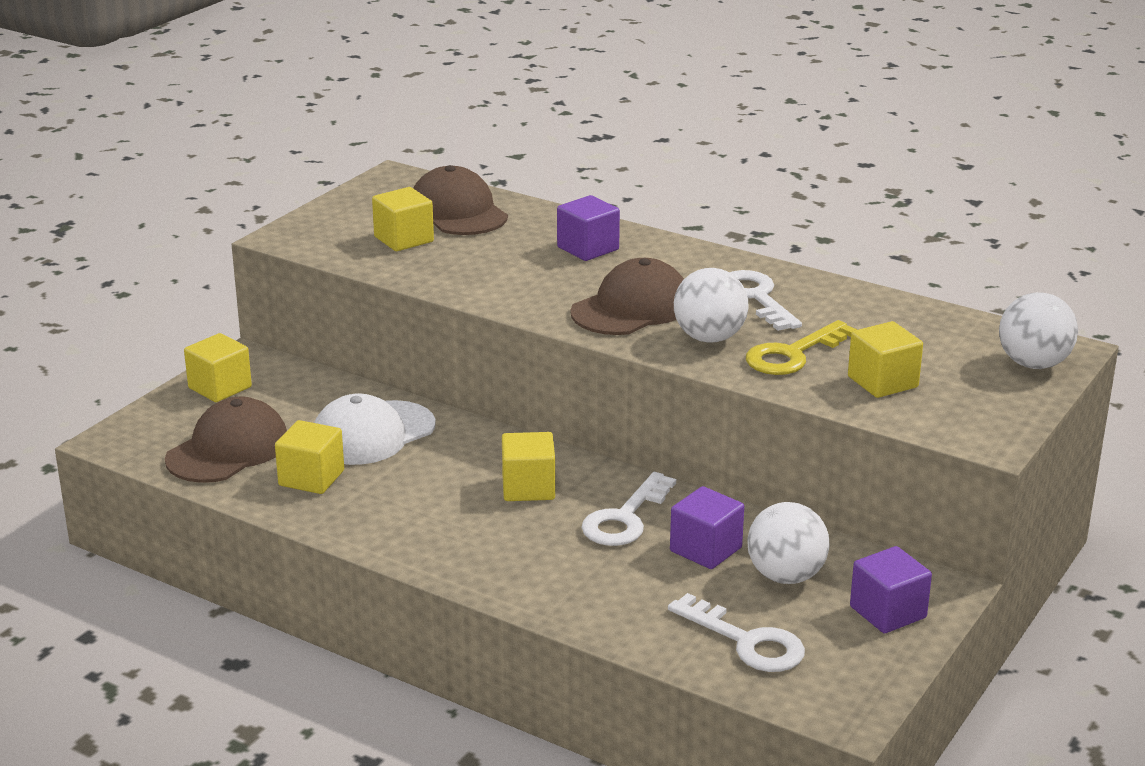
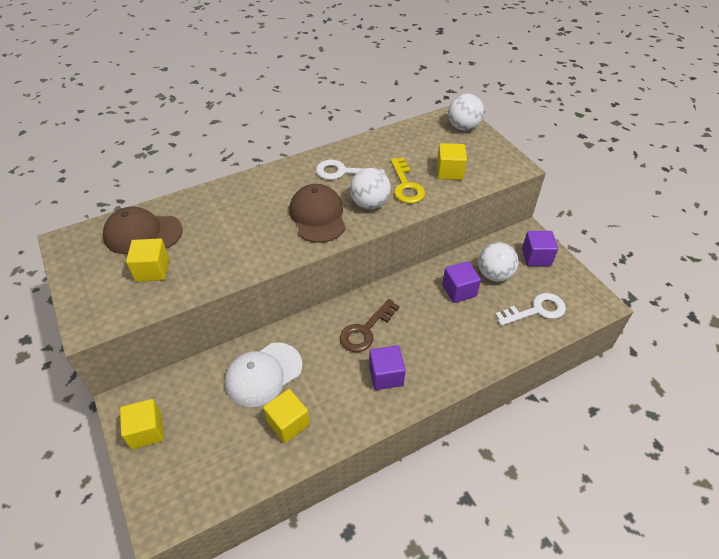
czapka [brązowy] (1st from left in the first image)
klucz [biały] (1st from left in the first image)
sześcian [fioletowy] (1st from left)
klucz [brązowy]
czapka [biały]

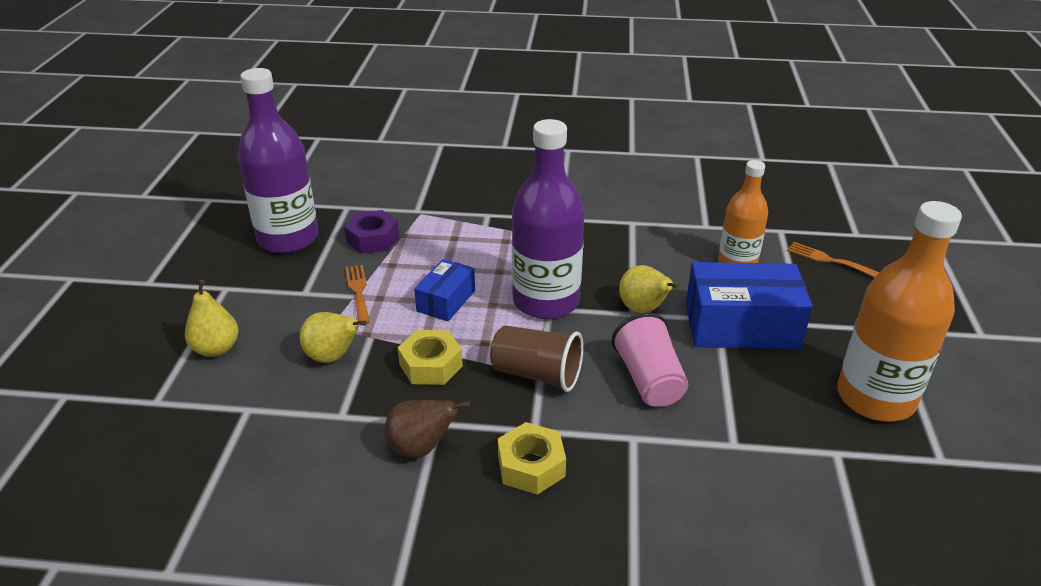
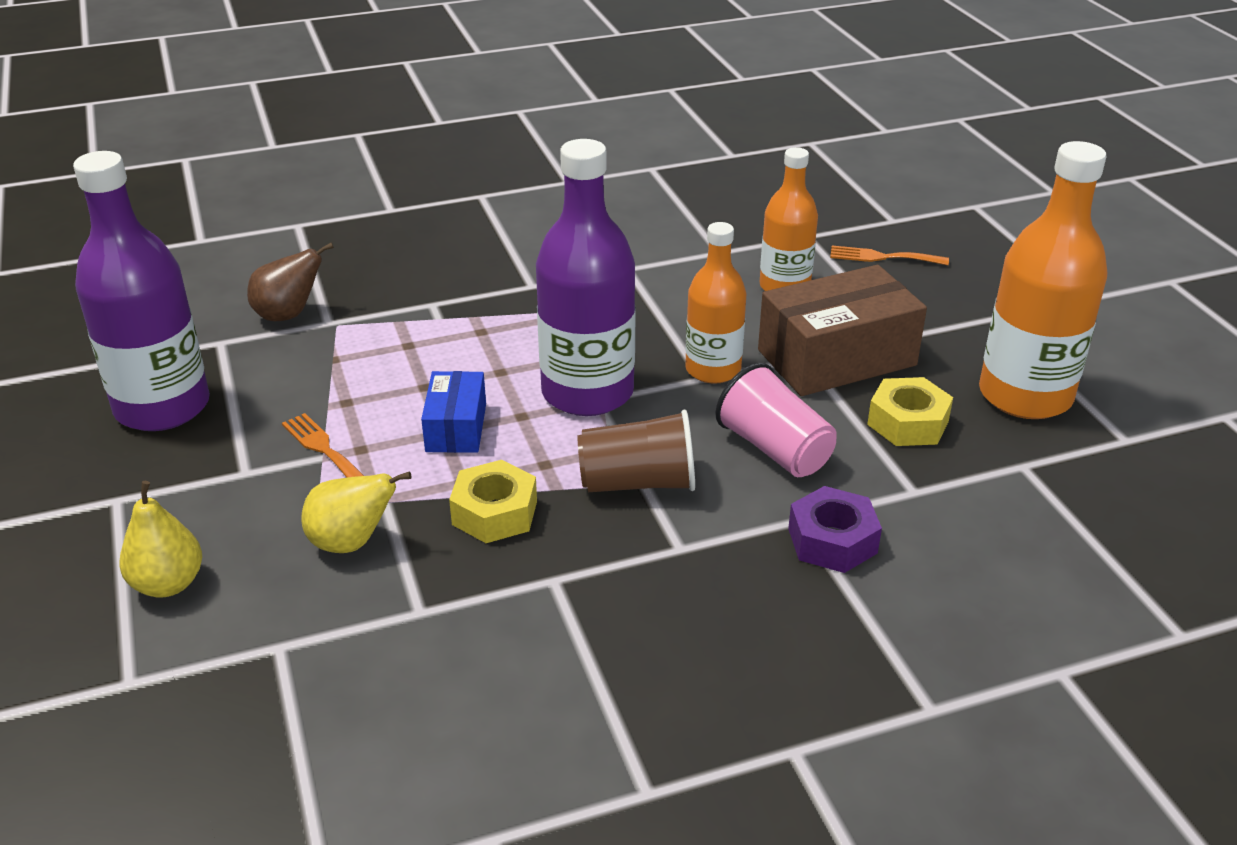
nakrętka [fioletowy]
gruszka [brązowy]
nakrętka [żółty] (2nd from left)
butelka [pomarańczowy] (1st from left)
pudełko [brązowy]

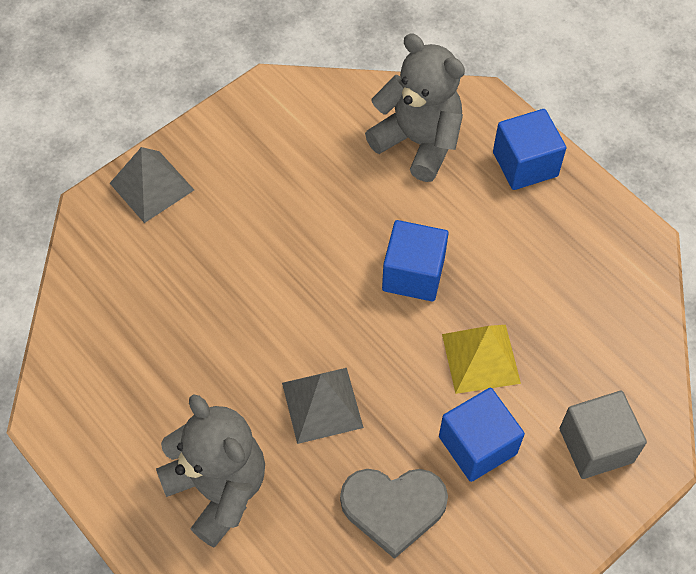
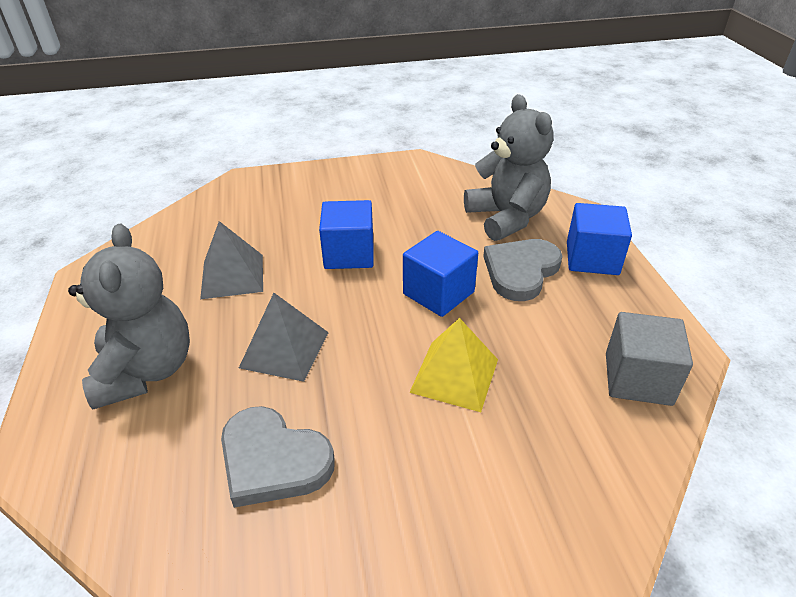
serce [szary] (2nd from left)
piramida [szary] (1st from left)
sześcian [niebieski] (1st from left)
sześcian [szary]

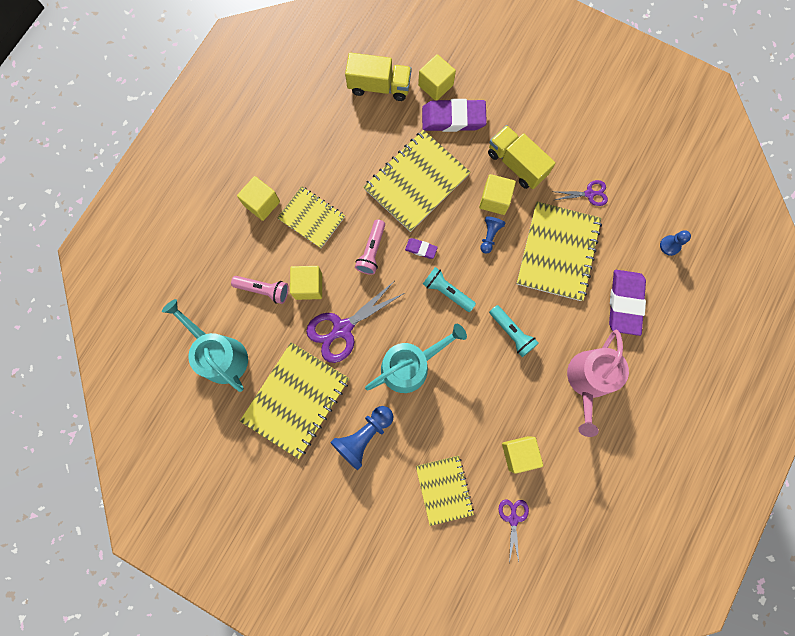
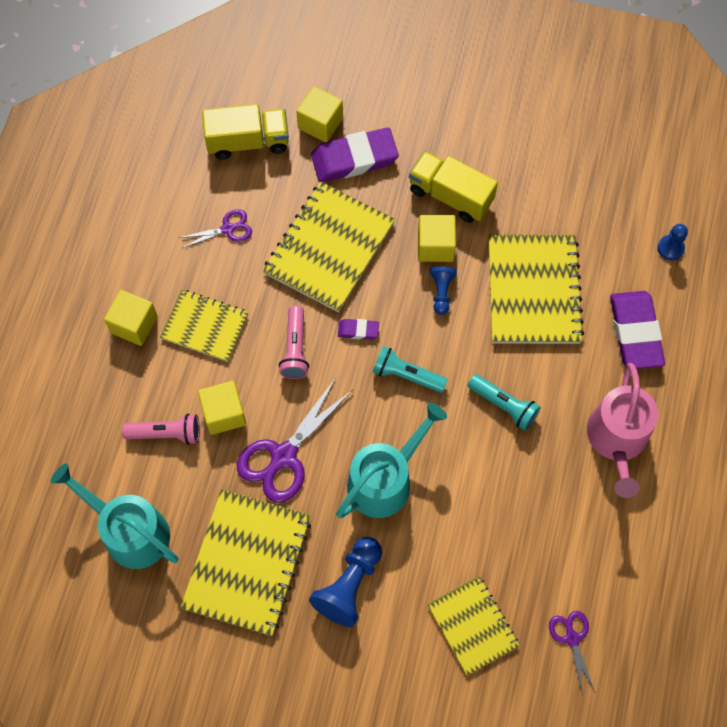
sześcian [żółty] (5th from left in the first image)
nożyczki [fioletowy] (1st from left)

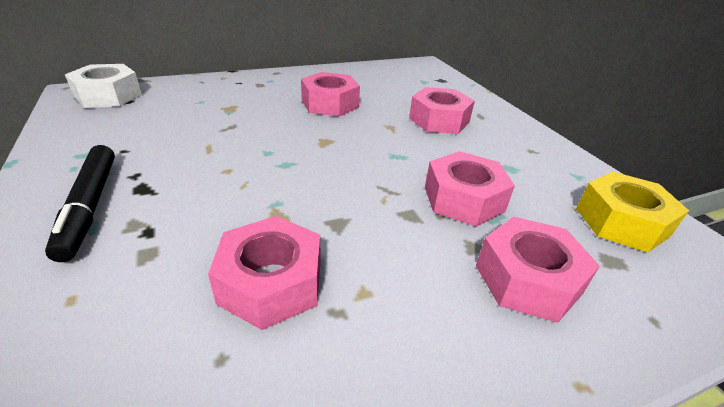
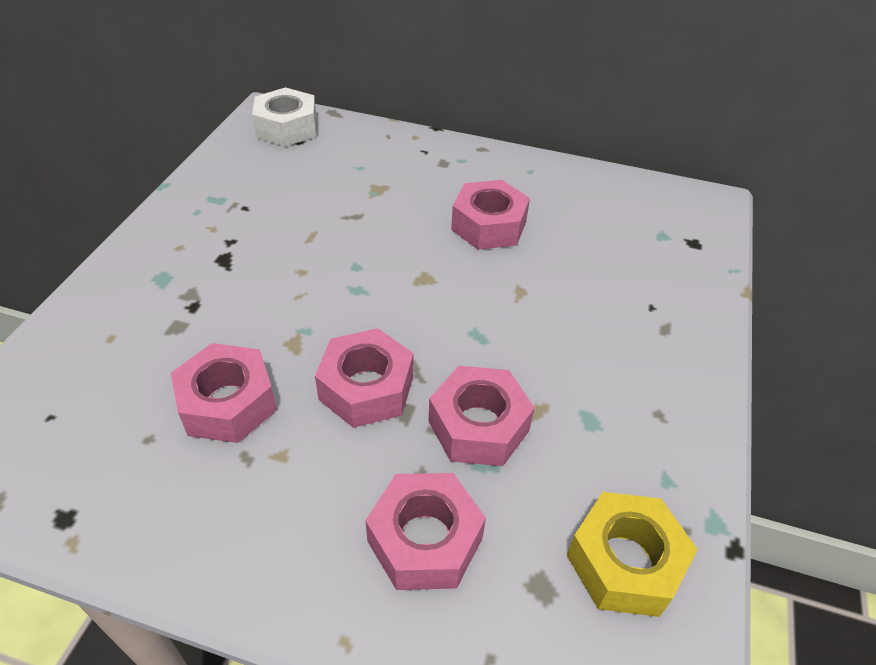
flamaster [czarny]
nakrętka [różowy] (2nd from left)

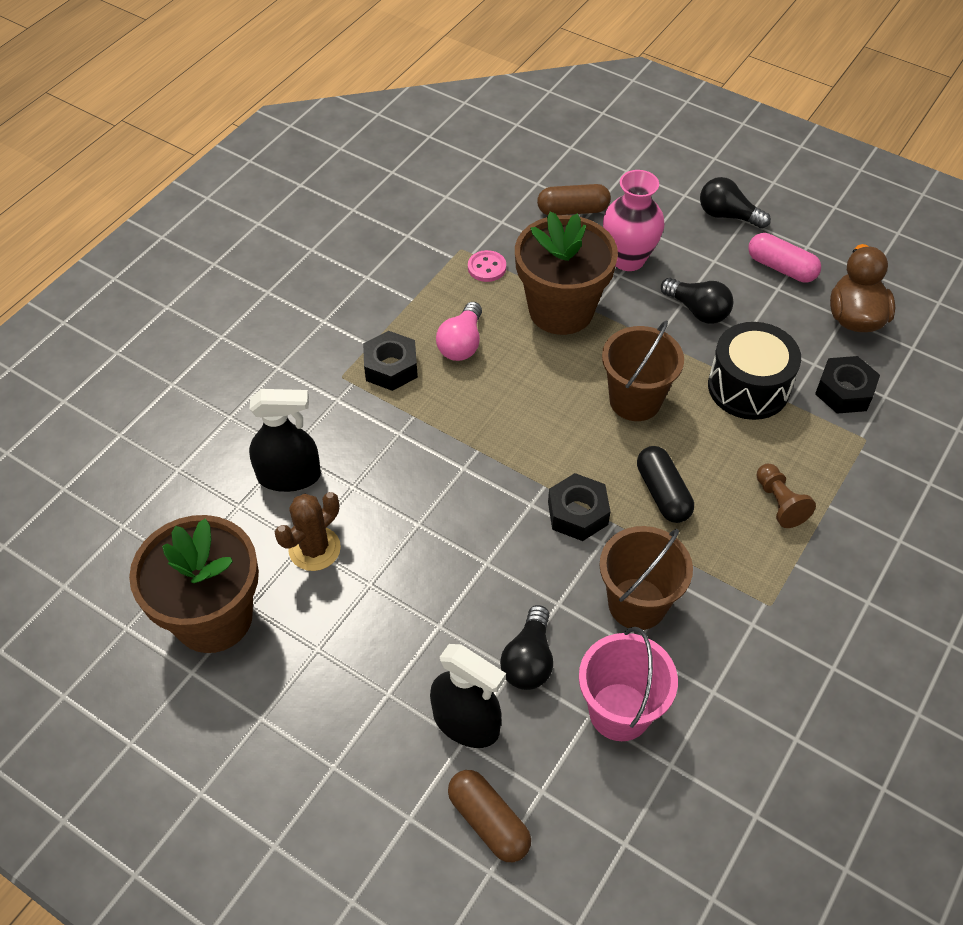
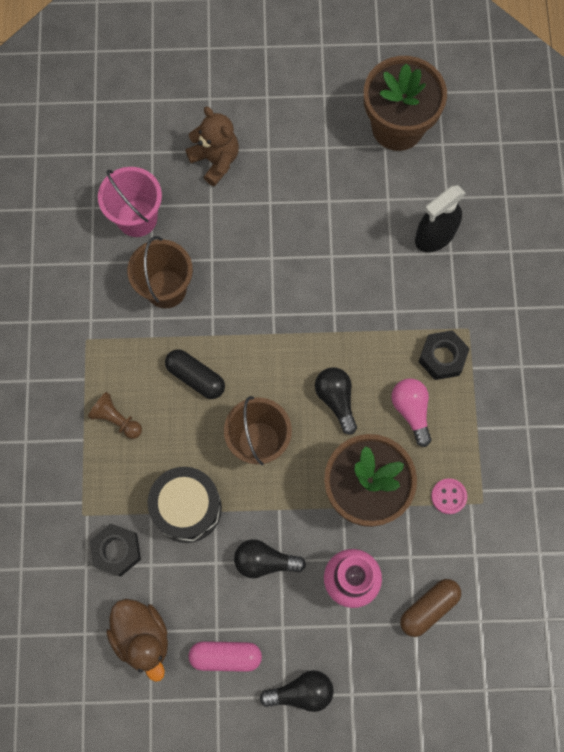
kaktus [brązowy]
kapsułka [brązowy] (1st from left in the first image)
nakrętka [czarny] (2nd from left in the first image)
żarówka [czarny] (3rd from left)
miś [brązowy]

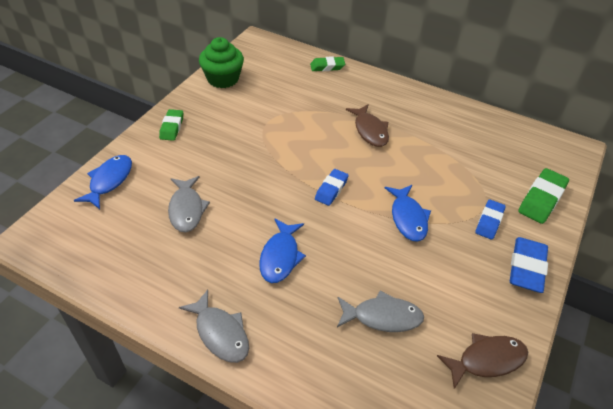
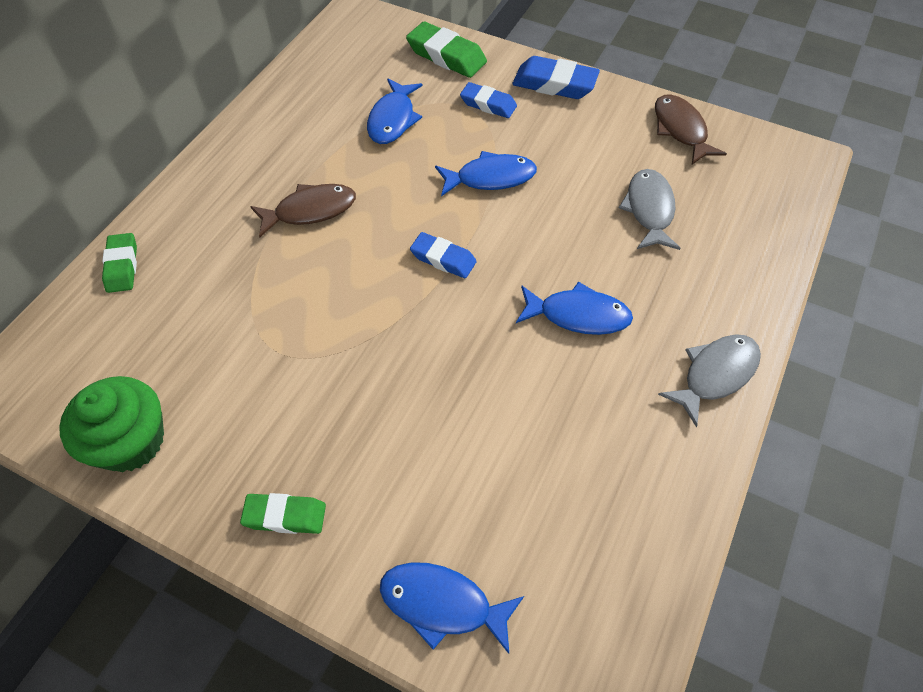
ryba [szary] (1st from left in the first image)
ryba [niebieski] (1st from left)

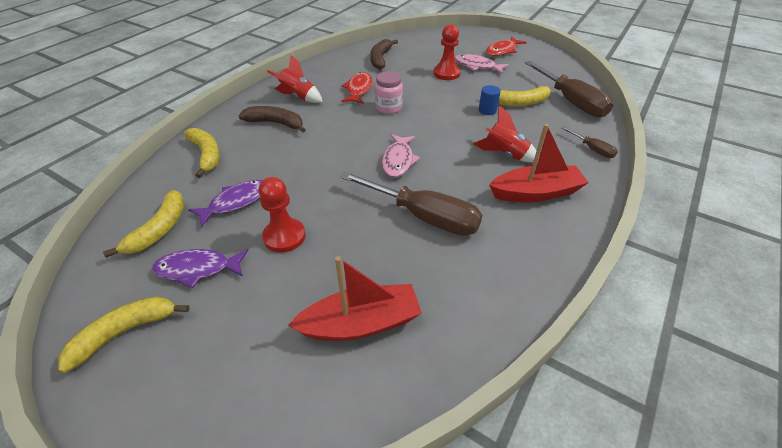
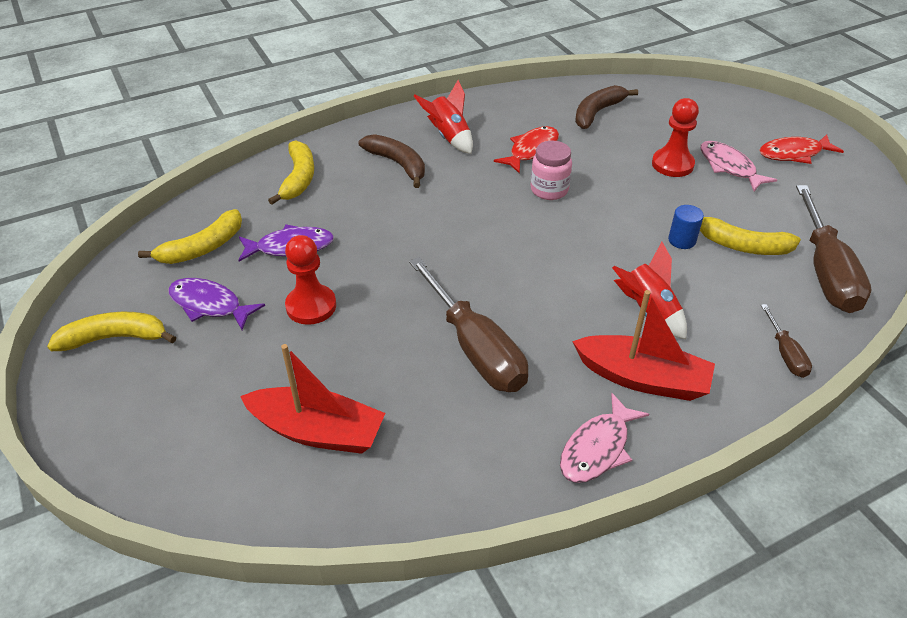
ryba [różowy] (1st from left)

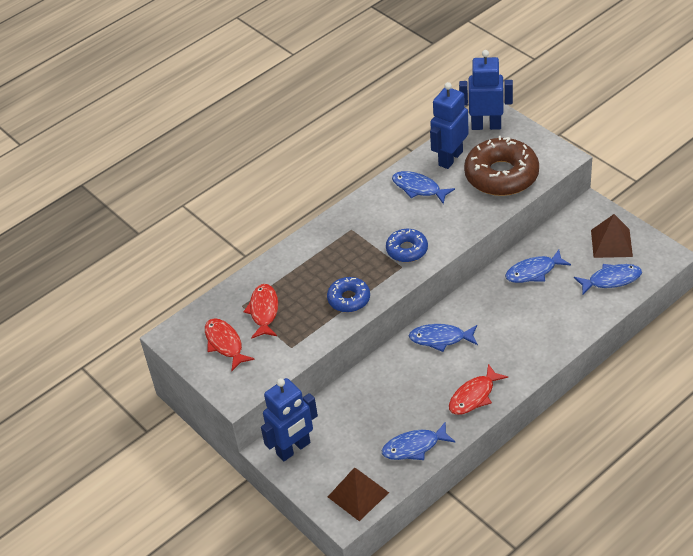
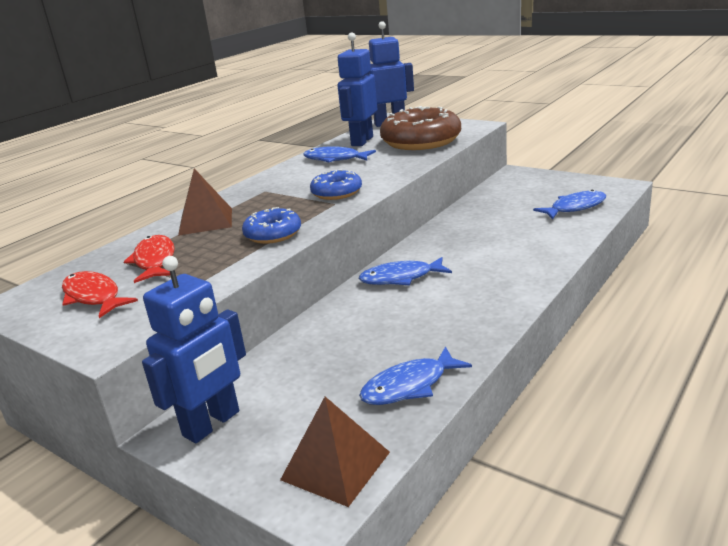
ryba [czerwony] (3rd from left in the first image)
ryba [niebieski] (4th from left in the first image)
piramida [brązowy] (1st from left)

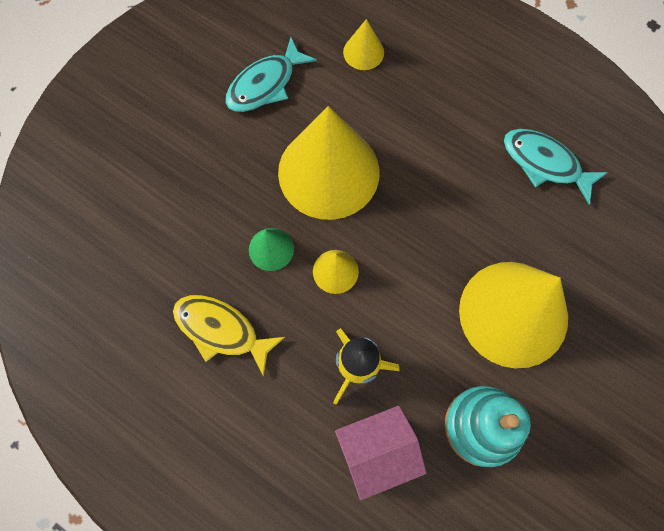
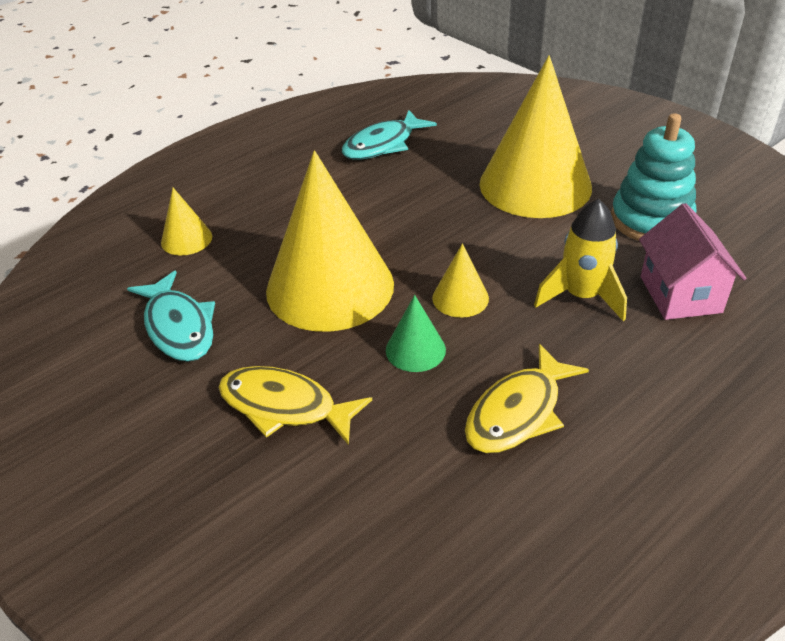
ryba [żółty] (1st from left)

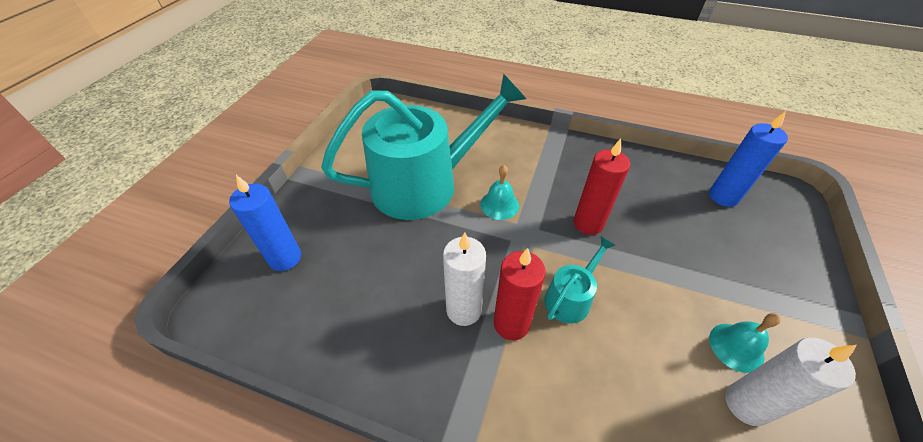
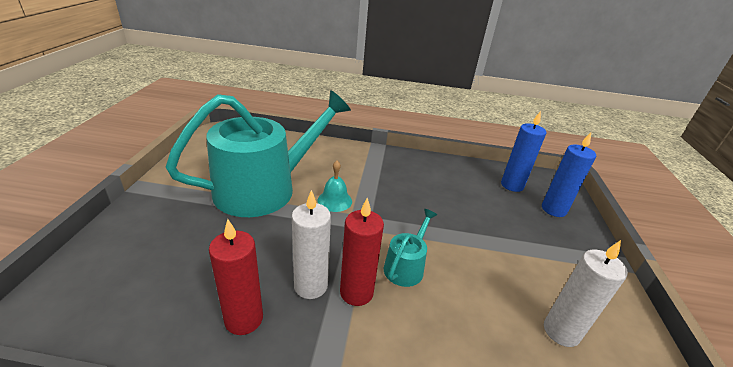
dzwonek [turkusowy] (2nd from left in the first image)
świeca [niebieski] (2nd from left)
świeca [czerwony] (1st from left)

